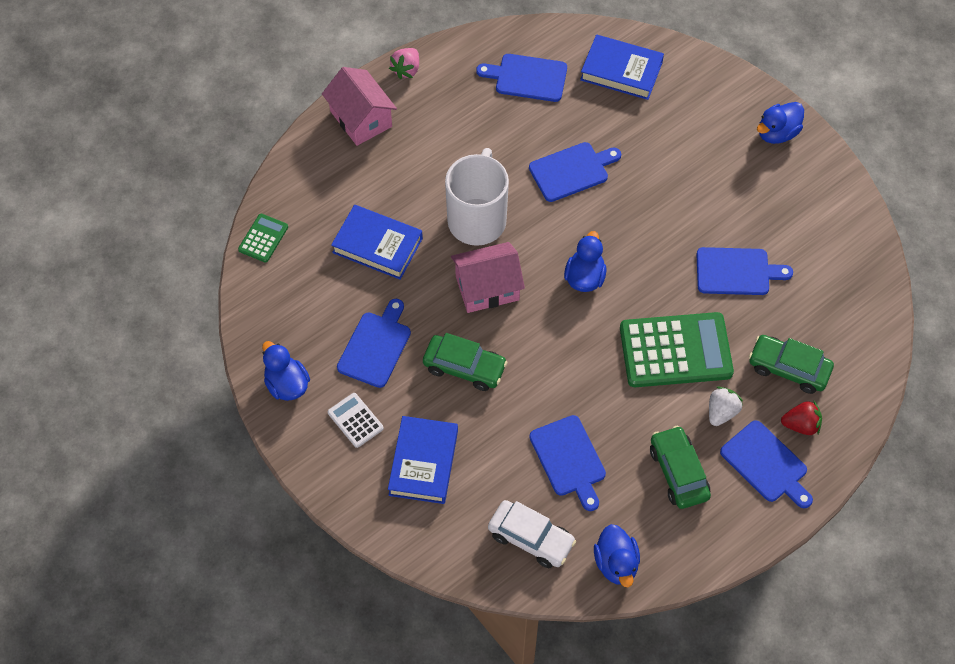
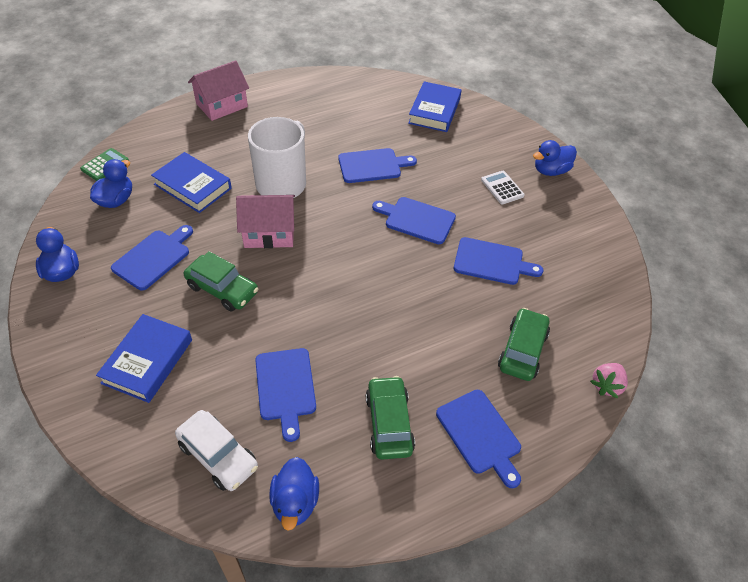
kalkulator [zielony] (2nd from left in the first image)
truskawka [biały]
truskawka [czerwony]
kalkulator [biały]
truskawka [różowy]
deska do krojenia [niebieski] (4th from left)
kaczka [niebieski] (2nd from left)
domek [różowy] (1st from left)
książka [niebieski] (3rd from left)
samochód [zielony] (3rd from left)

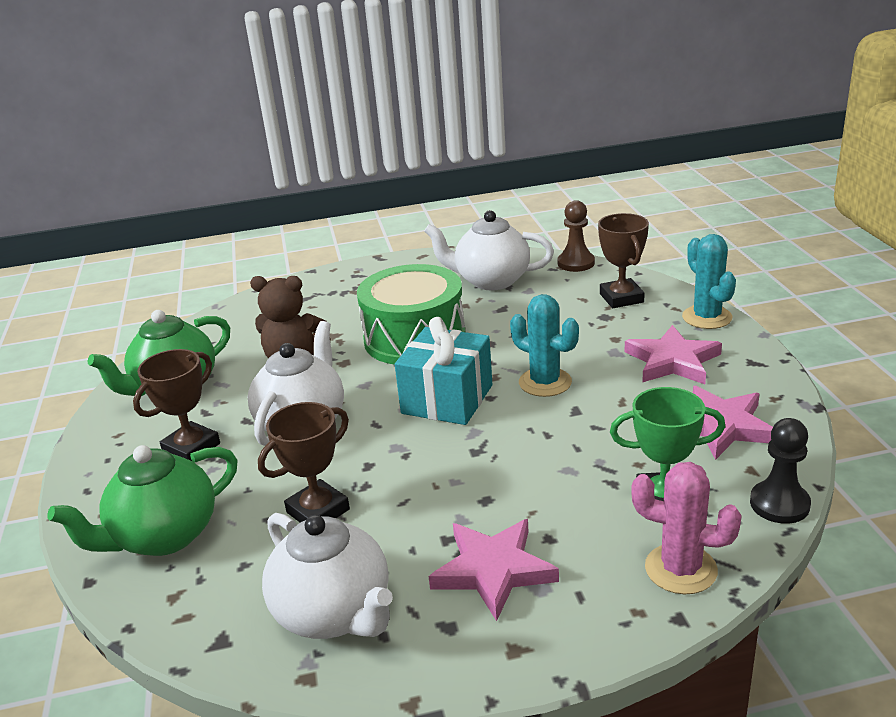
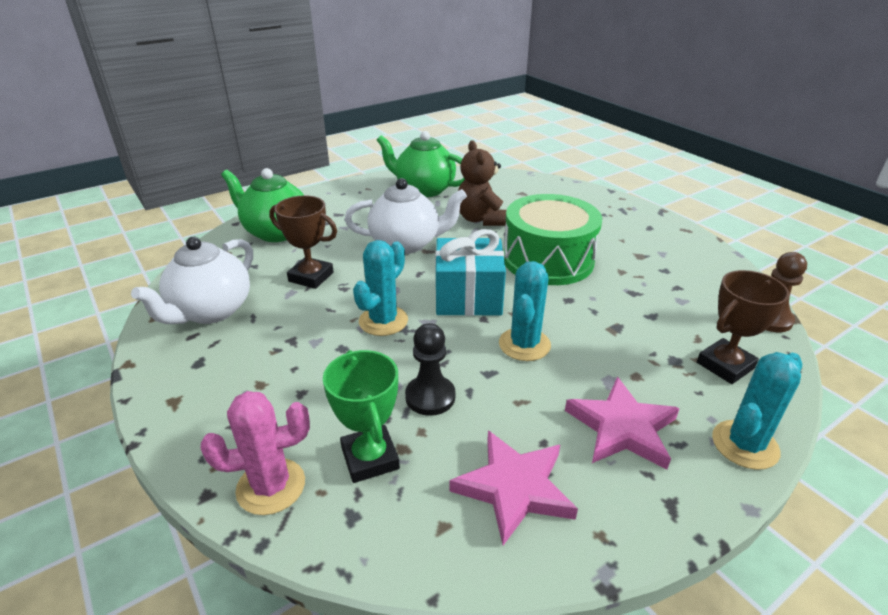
puchar [brązowy] (1st from left in the first image)
imbryk [biały] (3rd from left in the first image)
gwiazda [różowy] (1st from left in the first image)
kaktus [turkusowy] (1st from left)
pionek [czarny]
kaktus [różowy]

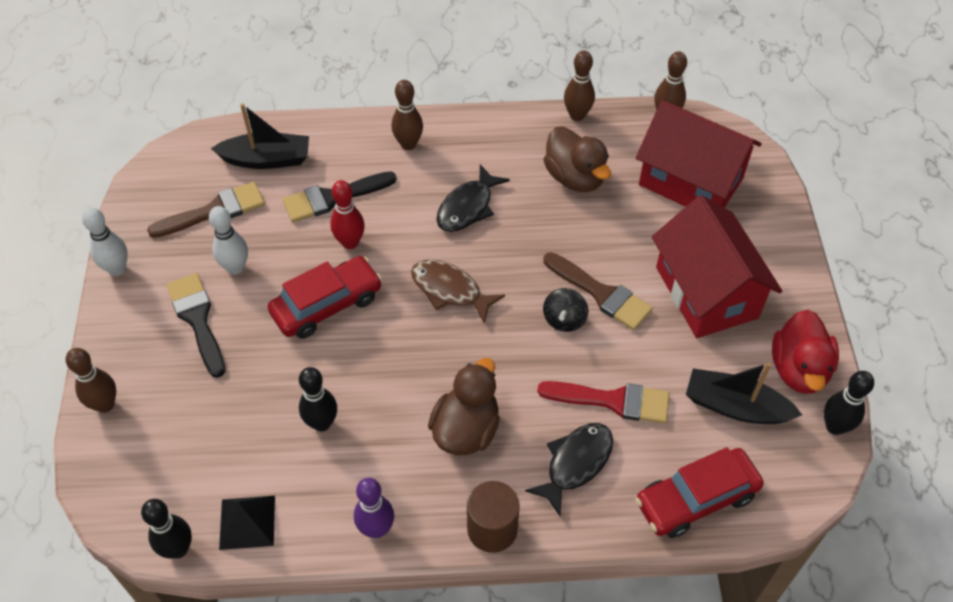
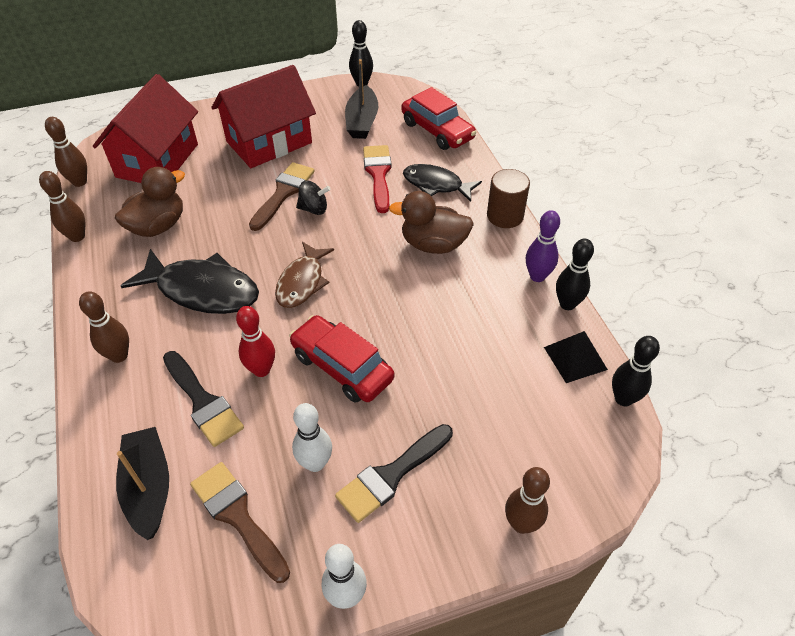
kaczka [czerwony]
kręgiel [czarny] (2nd from left)
ryba [czarny] (1st from left)

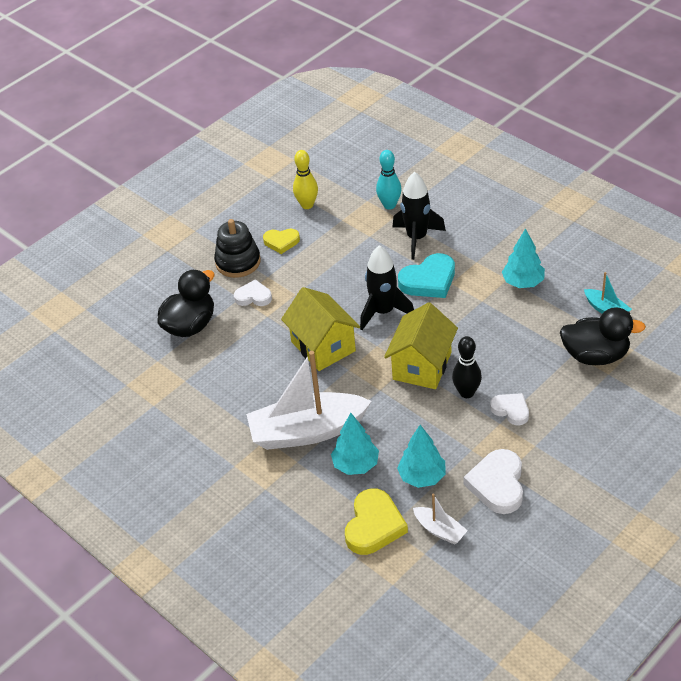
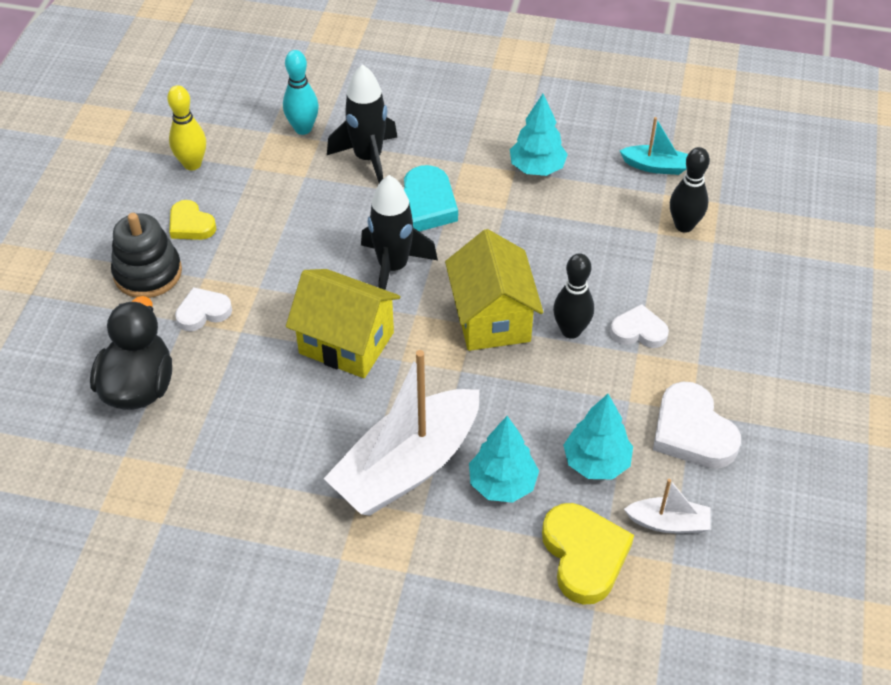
kręgiel [czarny] (2nd from left)
serce [żółty] (1st from left)

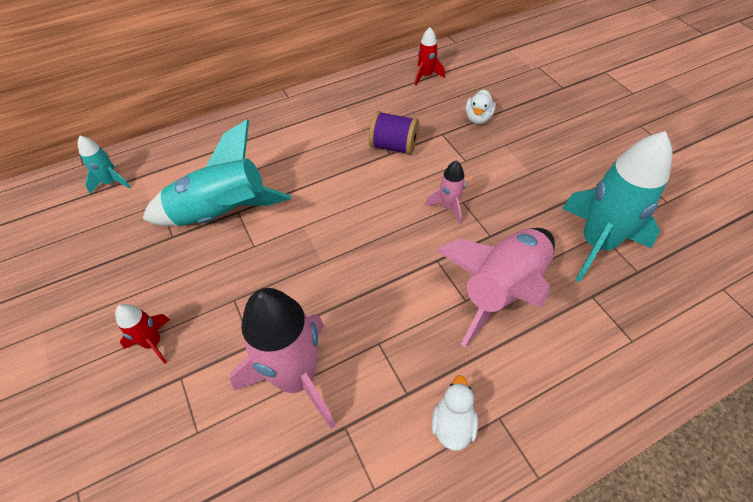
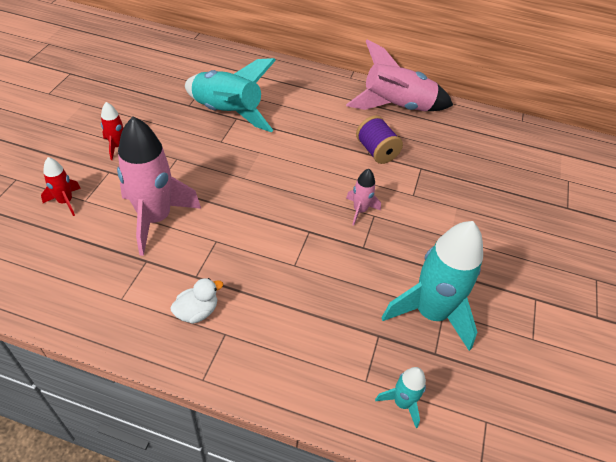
kaczka [biały] (2nd from left in the first image)
rakieta [turkusowy] (2nd from left)
rakieta [czerwony] (1st from left)
rakieta [różowy] (3rd from left)

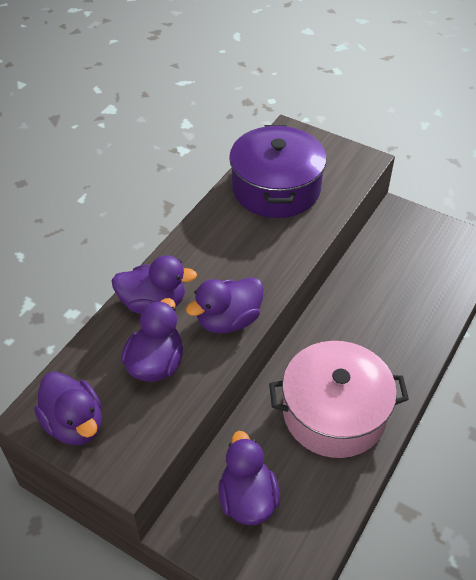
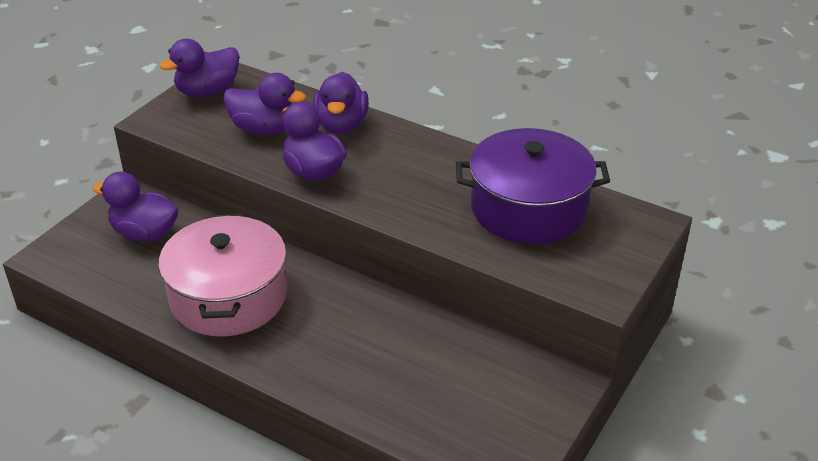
kaczka [fioletowy] (1st from left)

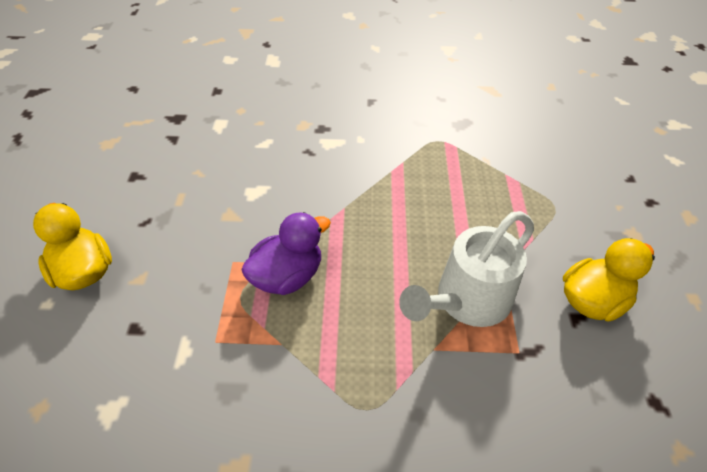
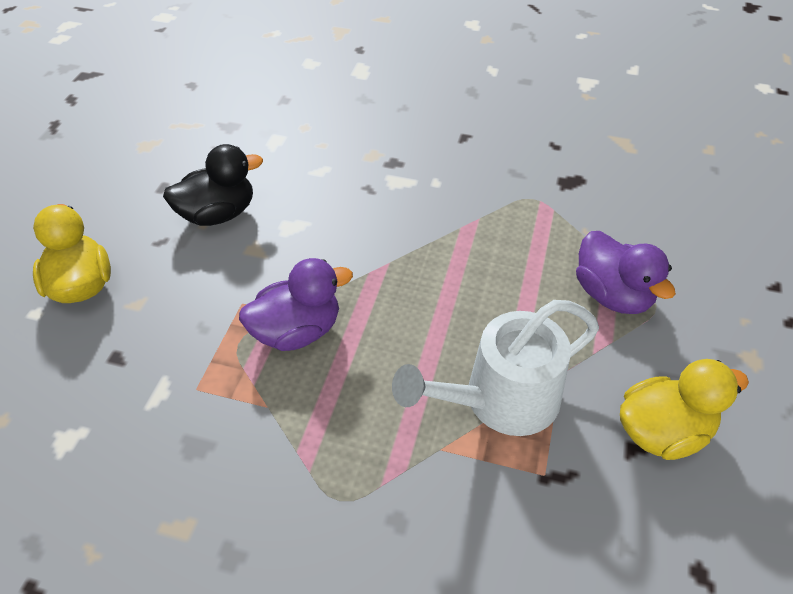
kaczka [czarny]
kaczka [fioletowy] (2nd from left)

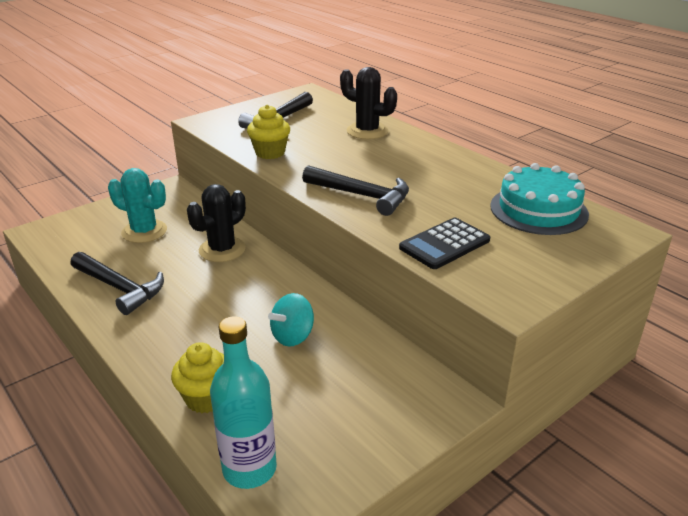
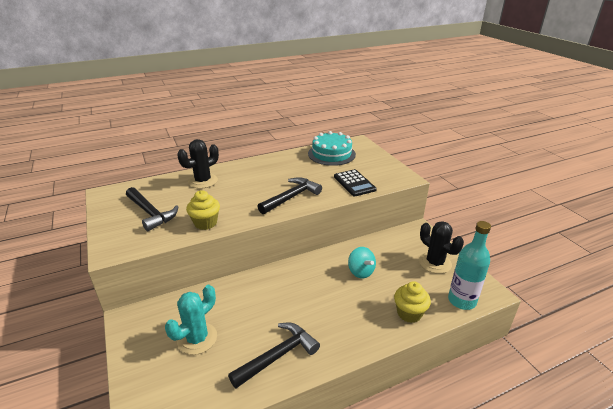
kaktus [czarny] (2nd from left)

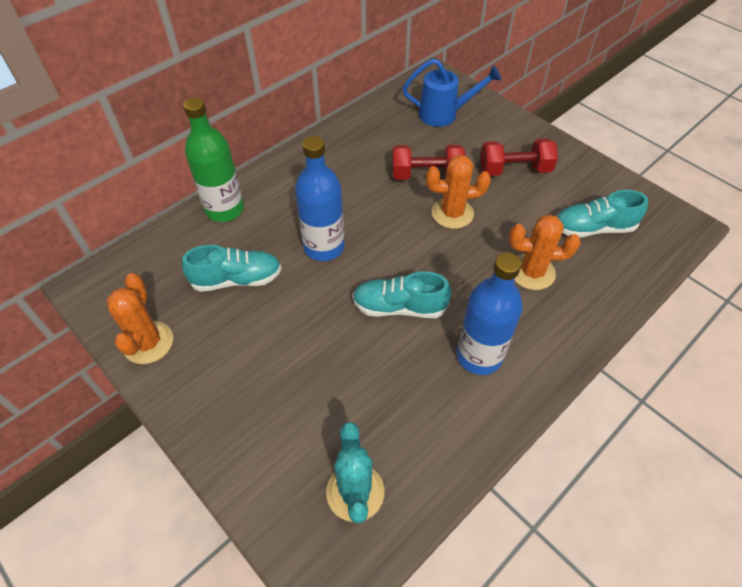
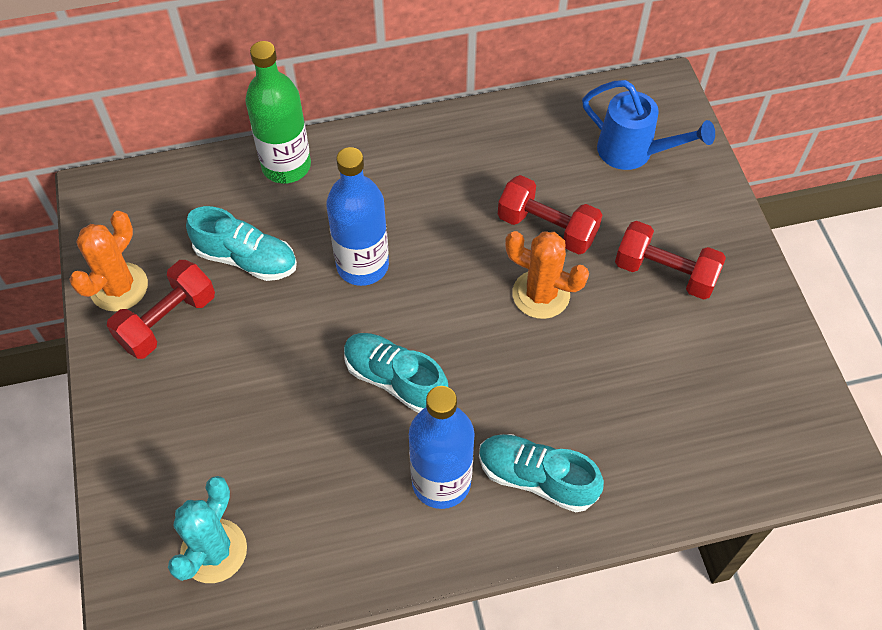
kaktus [pomarańczowy] (3rd from left in the first image)
hantel [czerwony] (1st from left)
but [turkusowy] (3rd from left)

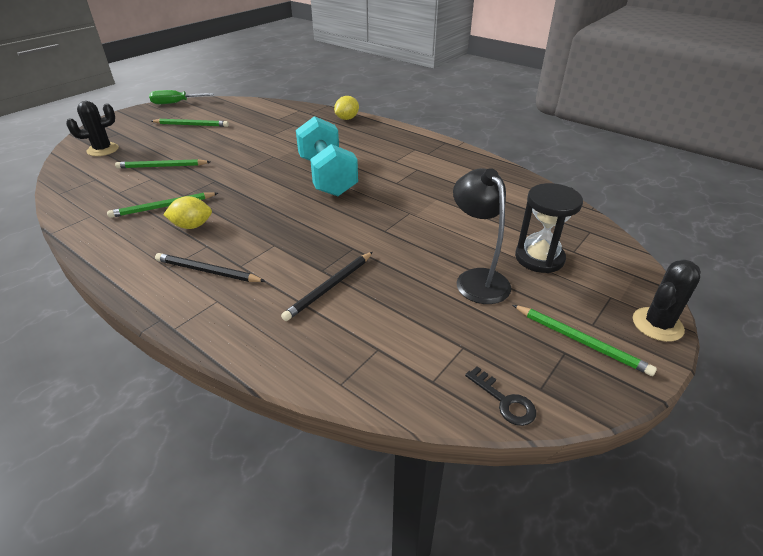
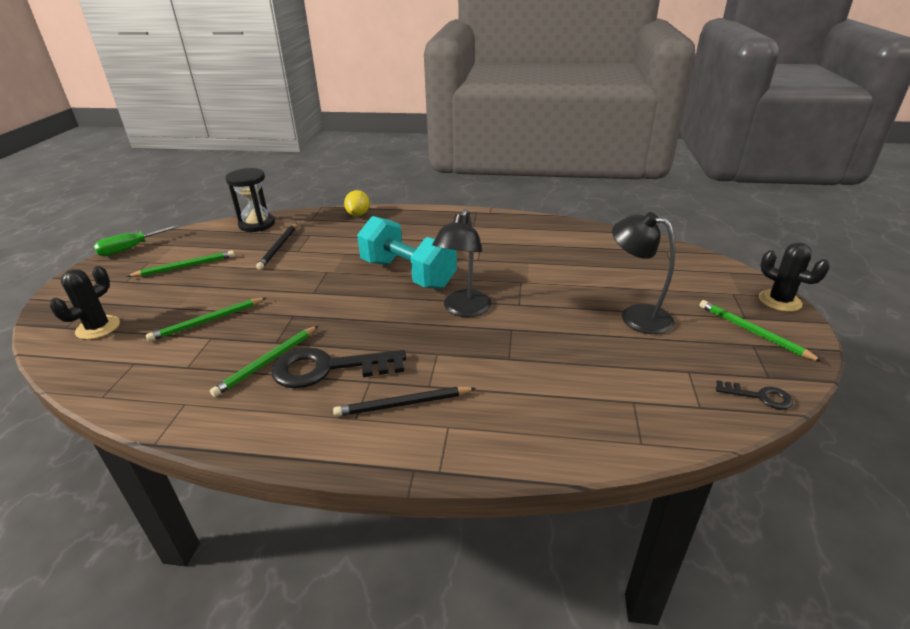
lampka [czarny] (1st from left)
ołówek [czarny] (1st from left)
klepsydra [czarny]
klucz [czarny] (1st from left)
ołówek [zielony] (4th from left)
kaktus [czarny] (2nd from left)

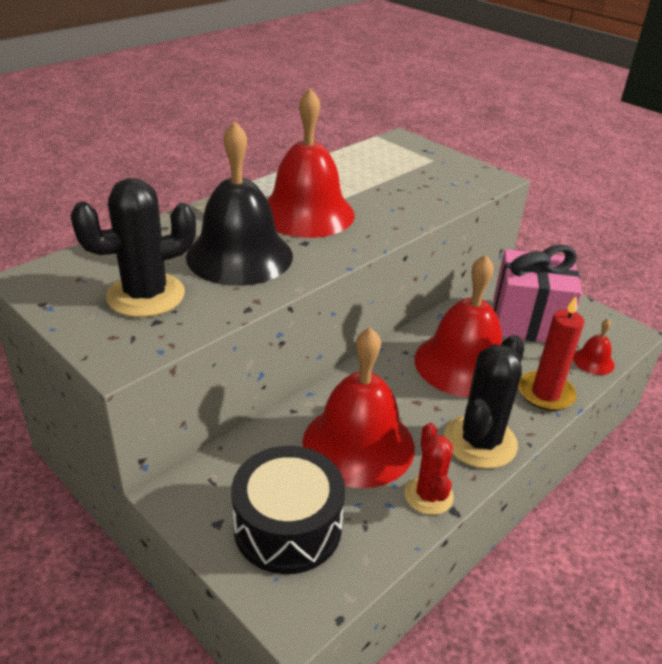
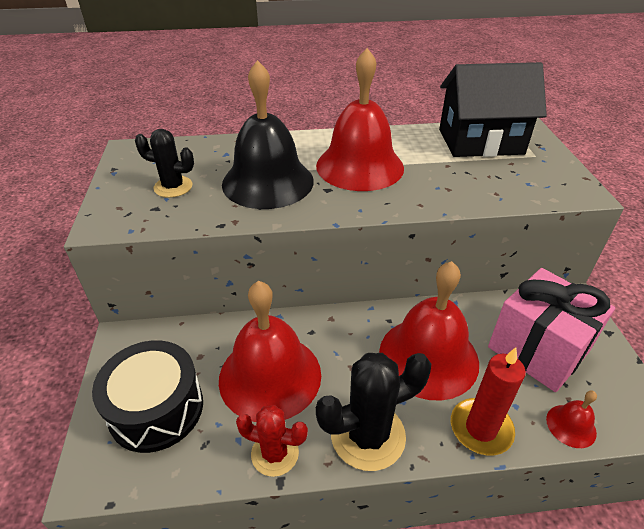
domek [czarny]
kaktus [czerwony]
kaktus [czarny] (1st from left)

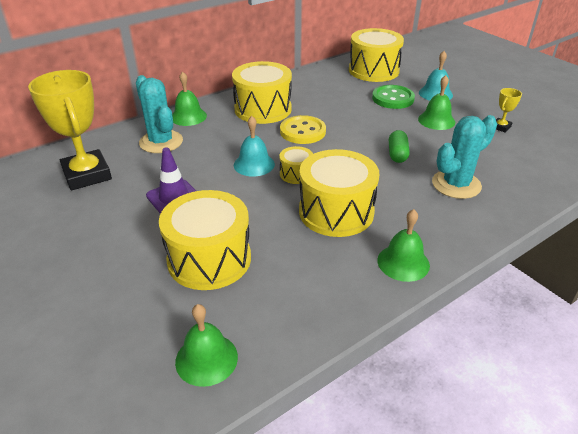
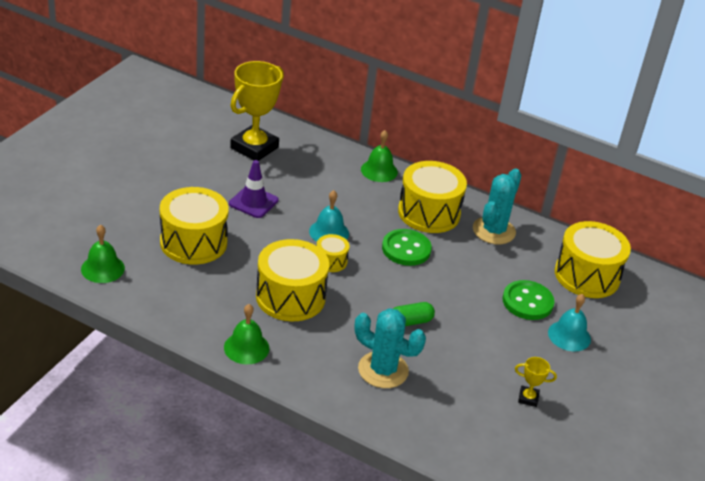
dzwonek [zielony] (4th from left in the first image)
kaktus [turkusowy] (2nd from left)
guzik [zielony] (1st from left)

